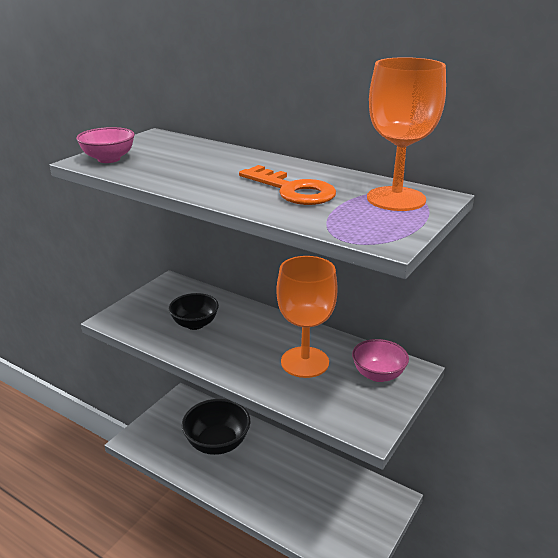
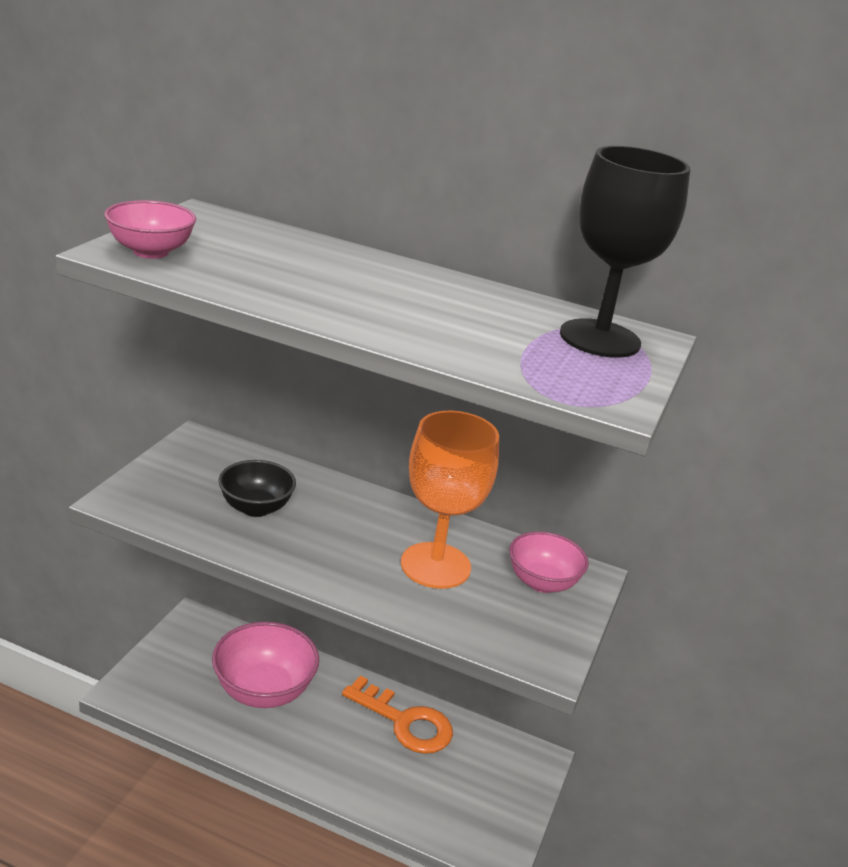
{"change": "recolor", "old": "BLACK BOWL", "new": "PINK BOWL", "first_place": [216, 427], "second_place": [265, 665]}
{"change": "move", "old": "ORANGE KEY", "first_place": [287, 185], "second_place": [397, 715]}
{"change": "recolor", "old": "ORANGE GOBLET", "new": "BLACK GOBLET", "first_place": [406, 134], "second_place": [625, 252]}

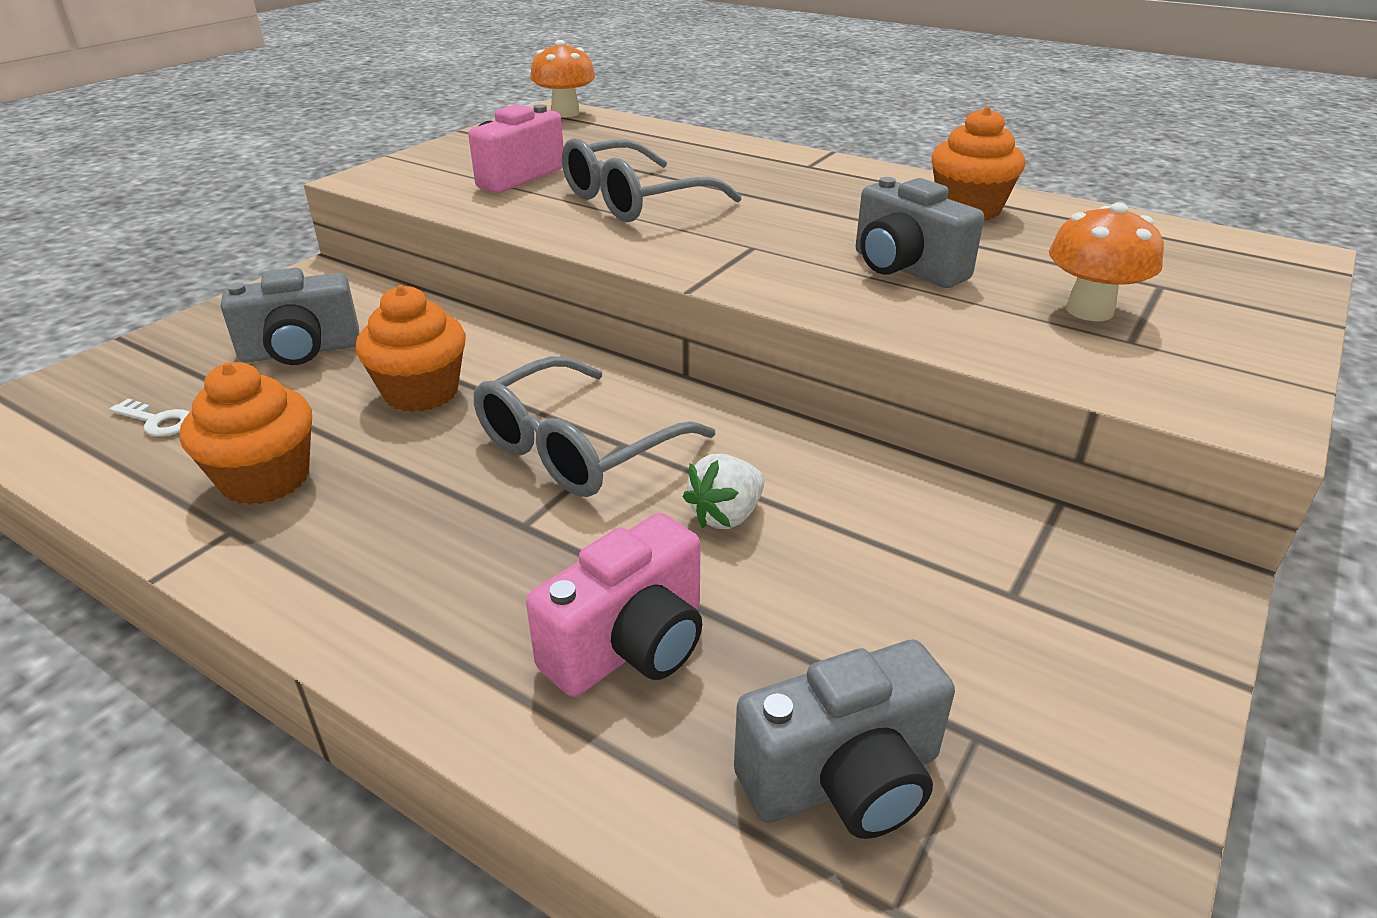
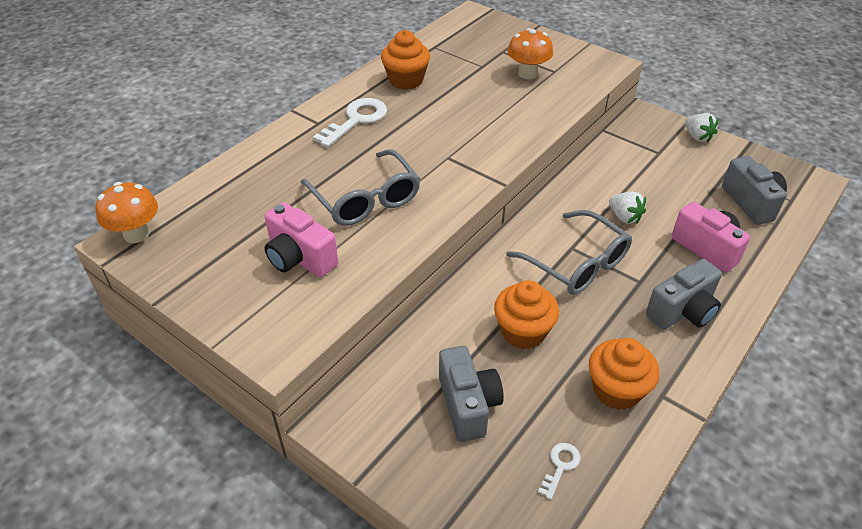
{"change": "move", "old": "GREY CAMERA", "first_place": [920, 232], "second_place": [684, 294]}
{"change": "insert", "new": "WHITE KEY", "second_place": [350, 122]}
{"change": "insert", "new": "WHITE STRAWBERRY", "second_place": [702, 128]}

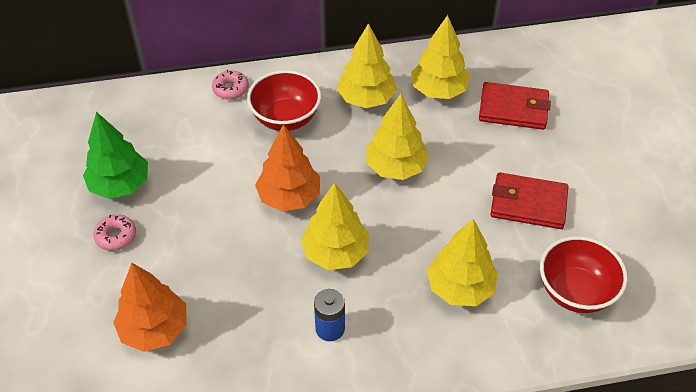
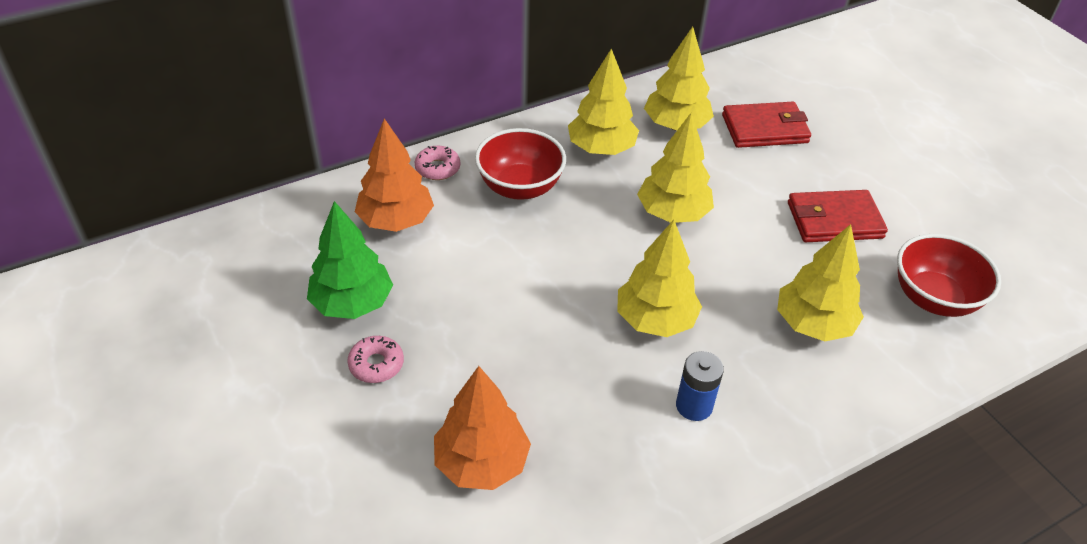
{"change": "move", "old": "ORANGE TREE", "first_place": [287, 167], "second_place": [394, 175]}

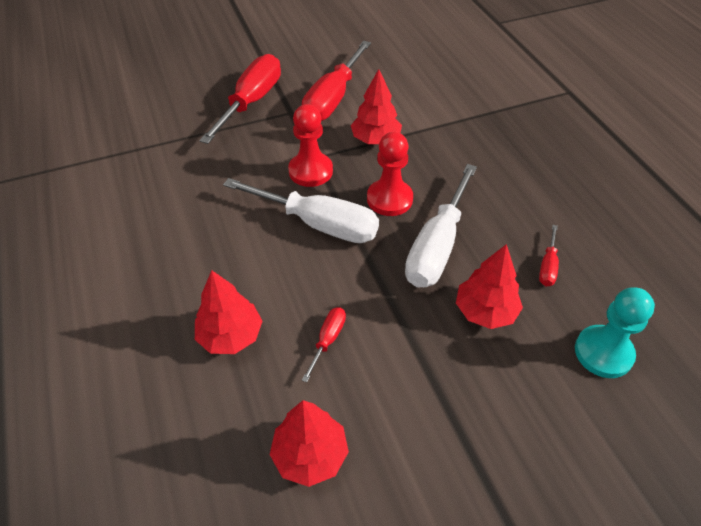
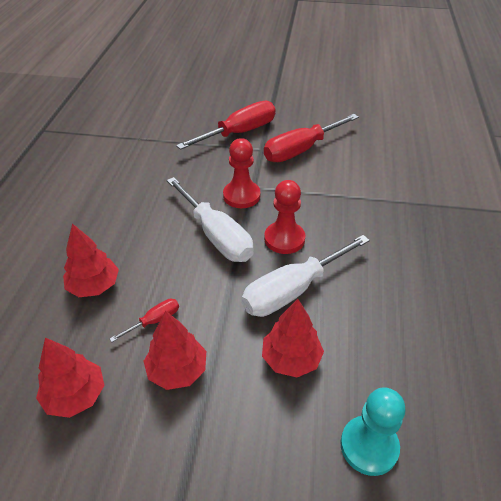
{"change": "move", "old": "RED TREE", "first_place": [376, 106], "second_place": [174, 350]}
{"change": "delete", "old": "RED SCREWDRIVER", "first_place": [549, 255]}

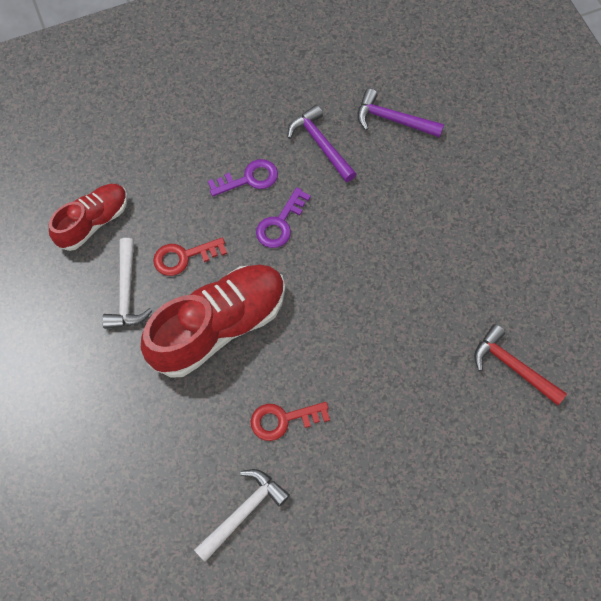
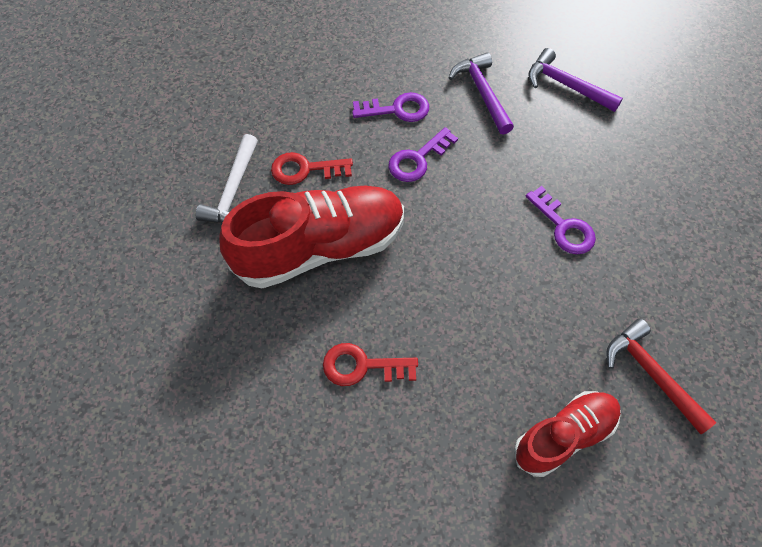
{"change": "move", "old": "RED SHOE", "first_place": [88, 217], "second_place": [567, 434]}
{"change": "delete", "old": "WHITE HAMMER", "first_place": [242, 515]}
{"change": "insert", "new": "PURPLE KEY", "second_place": [561, 220]}

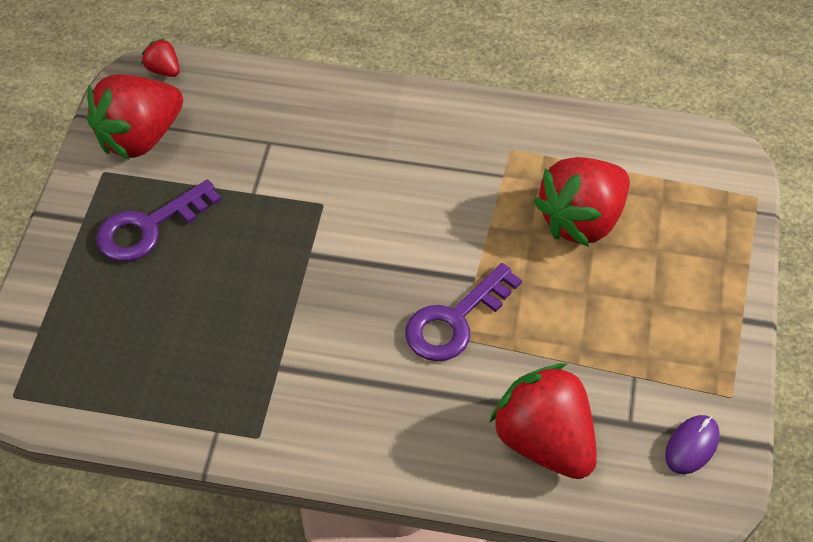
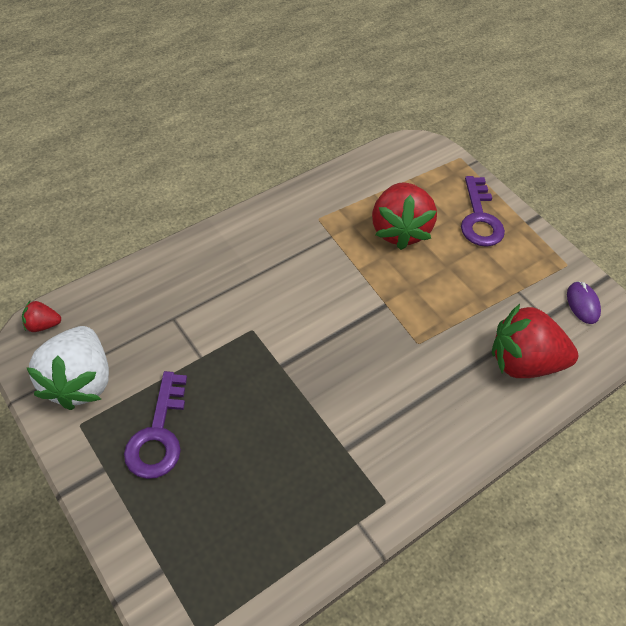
{"change": "recolor", "old": "RED STRAWBERRY", "new": "WHITE STRAWBERRY", "first_place": [135, 117], "second_place": [67, 368]}
{"change": "move", "old": "PURPLE KEY", "first_place": [463, 312], "second_place": [483, 211]}

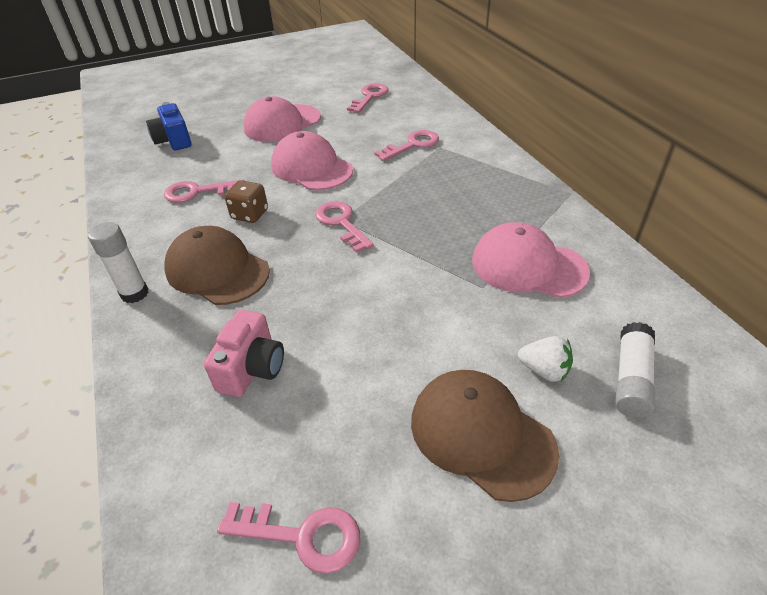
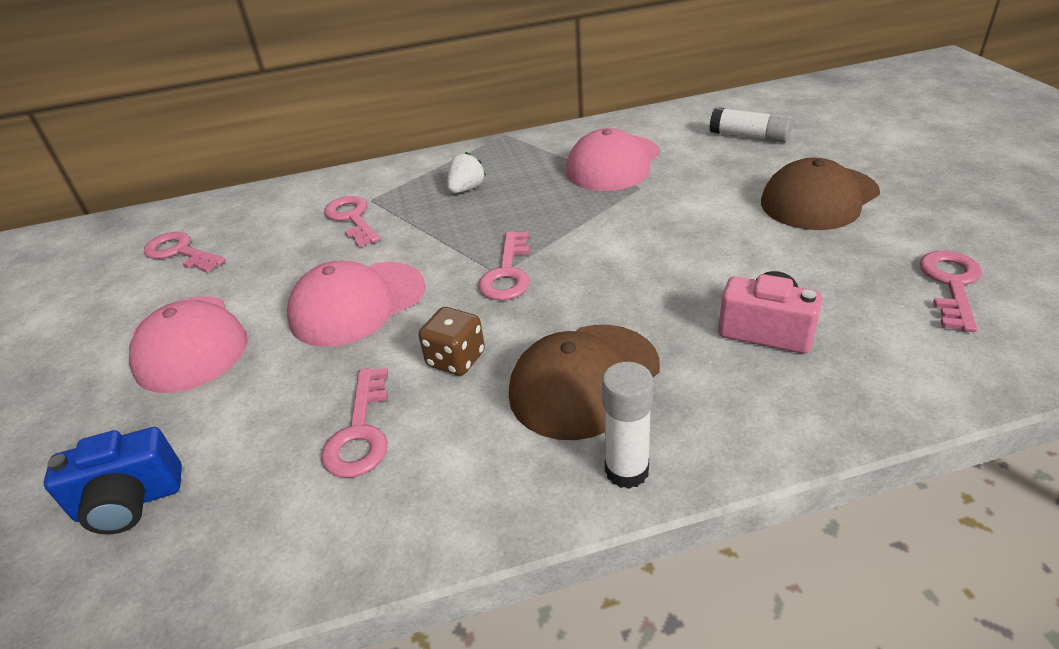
{"change": "rotate", "old": "PINK KEY", "first_place": [344, 227], "second_place": [504, 265], "degrees": -60}
{"change": "move", "old": "WHITE STRAWBERRY", "first_place": [545, 359], "second_place": [466, 172]}

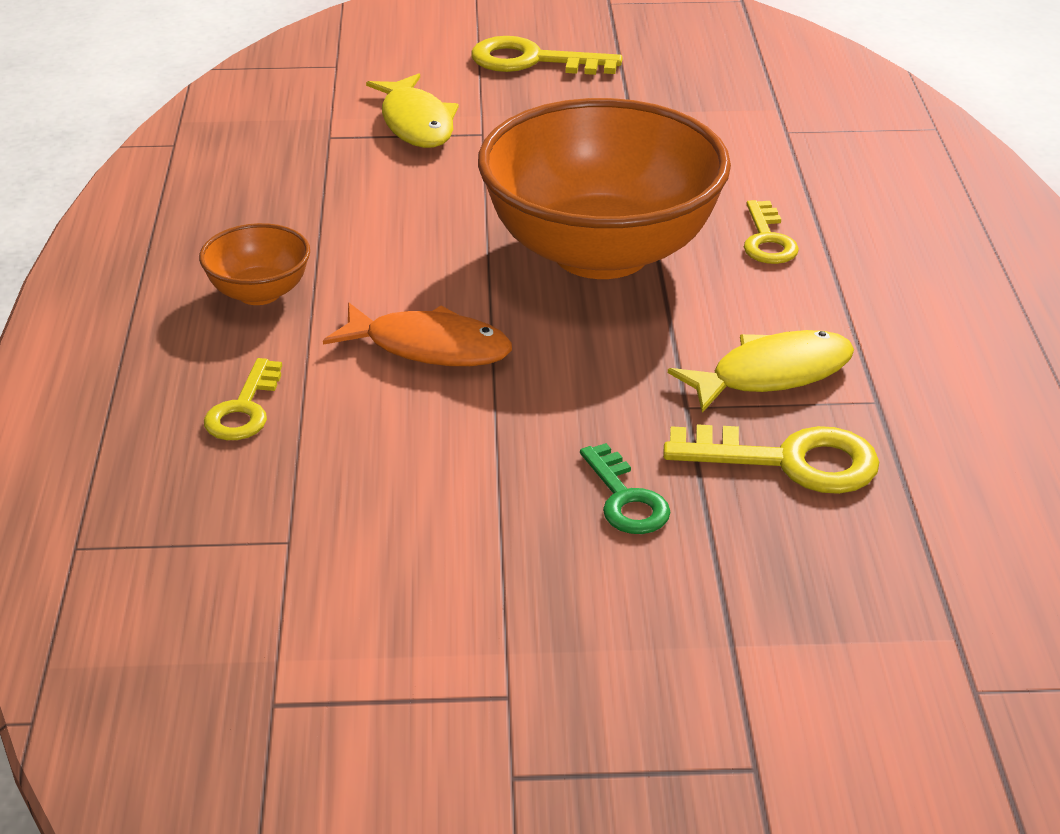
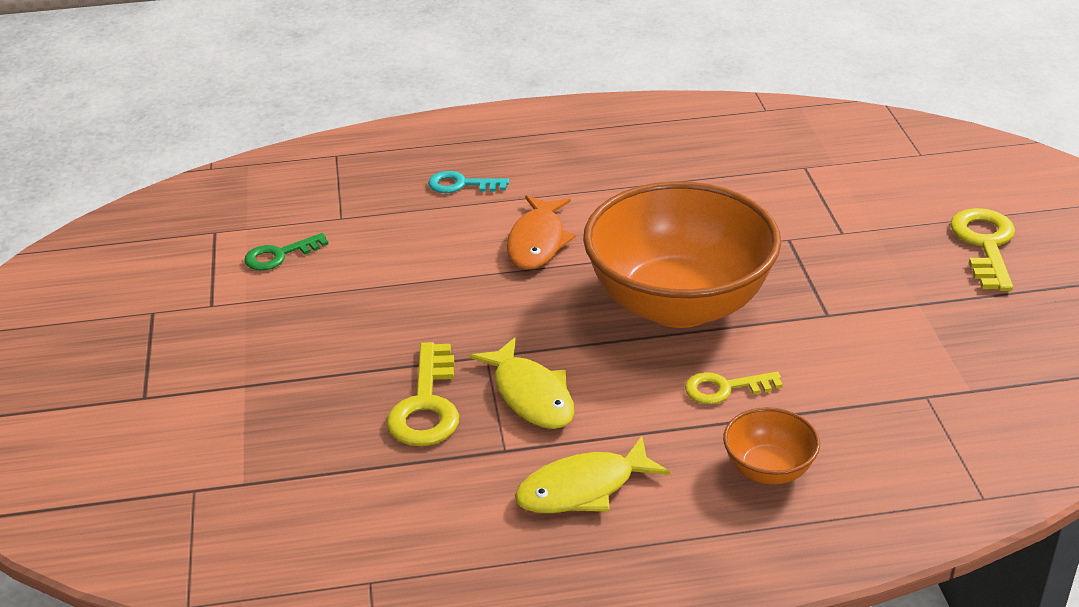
{"change": "move", "old": "ORANGE BOWL", "first_place": [254, 264], "second_place": [771, 446]}
{"change": "recolor", "old": "YELLOW KEY", "new": "TURQUOISE KEY", "first_place": [243, 399], "second_place": [468, 182]}
{"change": "move", "old": "YELLOW FISH", "first_place": [412, 110], "second_place": [592, 474]}
{"change": "move", "old": "GREEN KEY", "first_place": [625, 488], "second_place": [286, 252]}

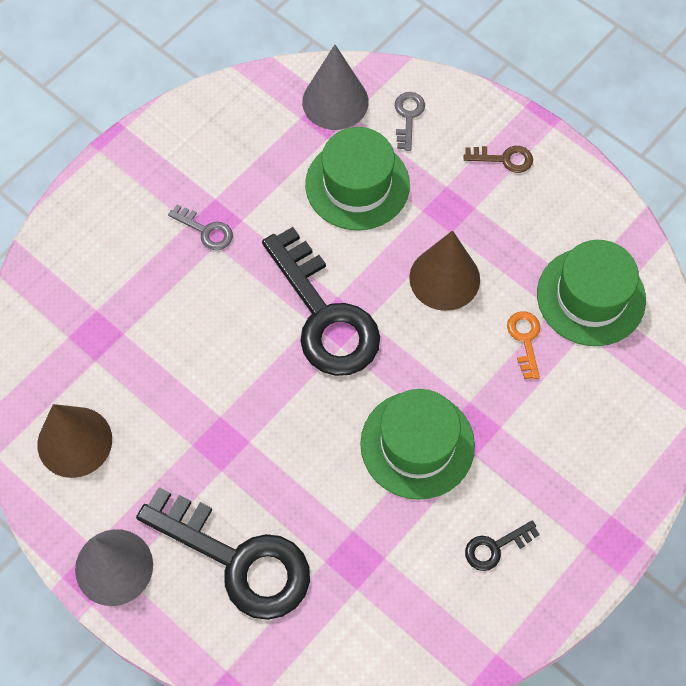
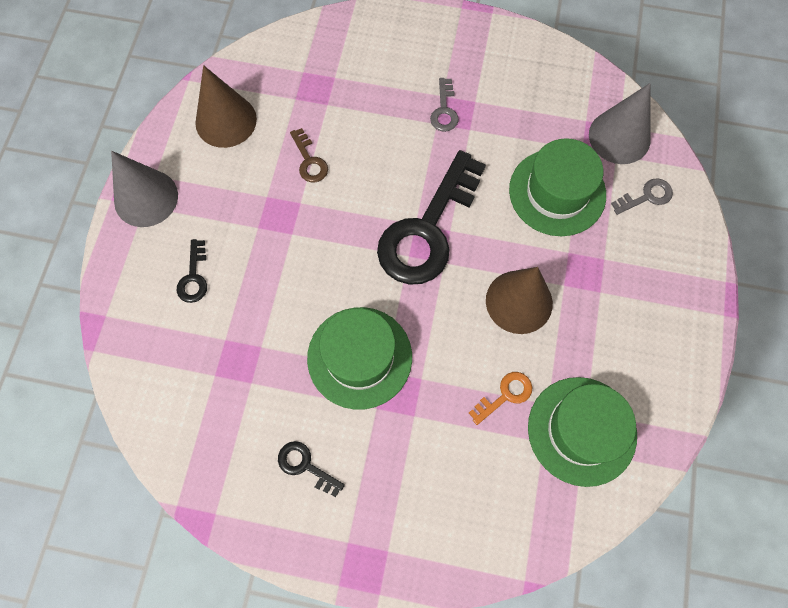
{"change": "resize", "old": "BLACK KEY", "first_place": [223, 553], "second_place": [192, 271], "factor": 0.42}
{"change": "move", "old": "BROWN KEY", "first_place": [498, 159], "second_place": [309, 155]}

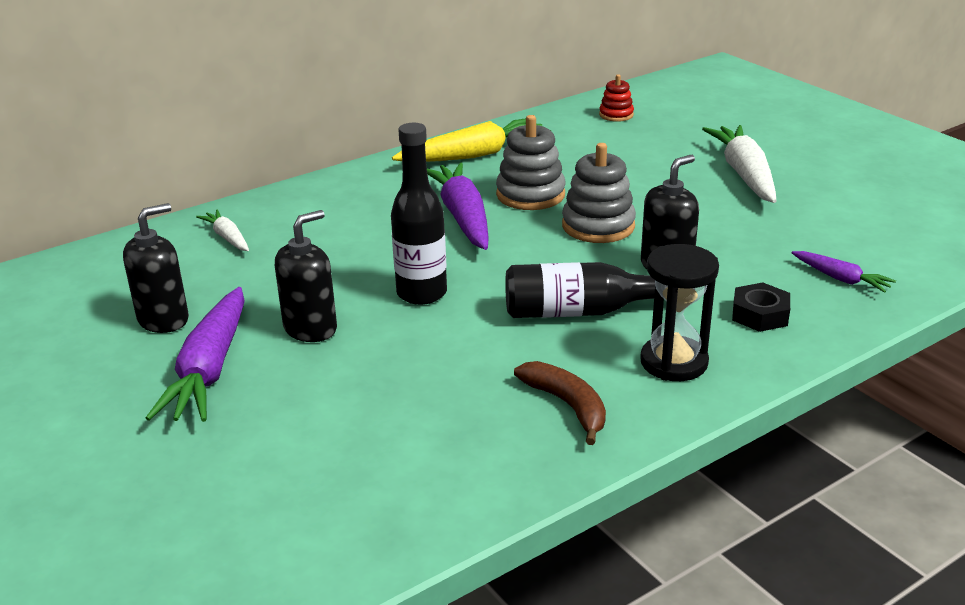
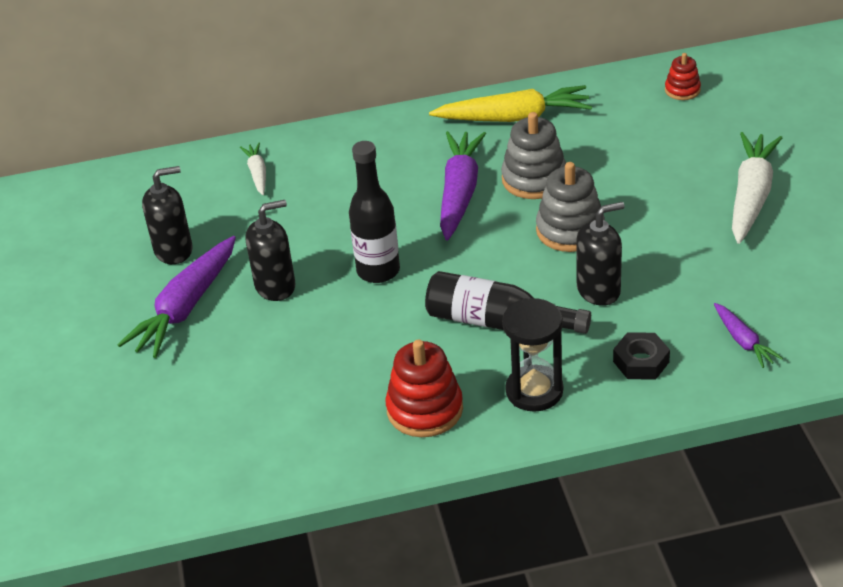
{"change": "replace", "old": "BROWN BANANA", "new": "RED STACKING TOY", "first_place": [560, 403], "second_place": [424, 388]}

